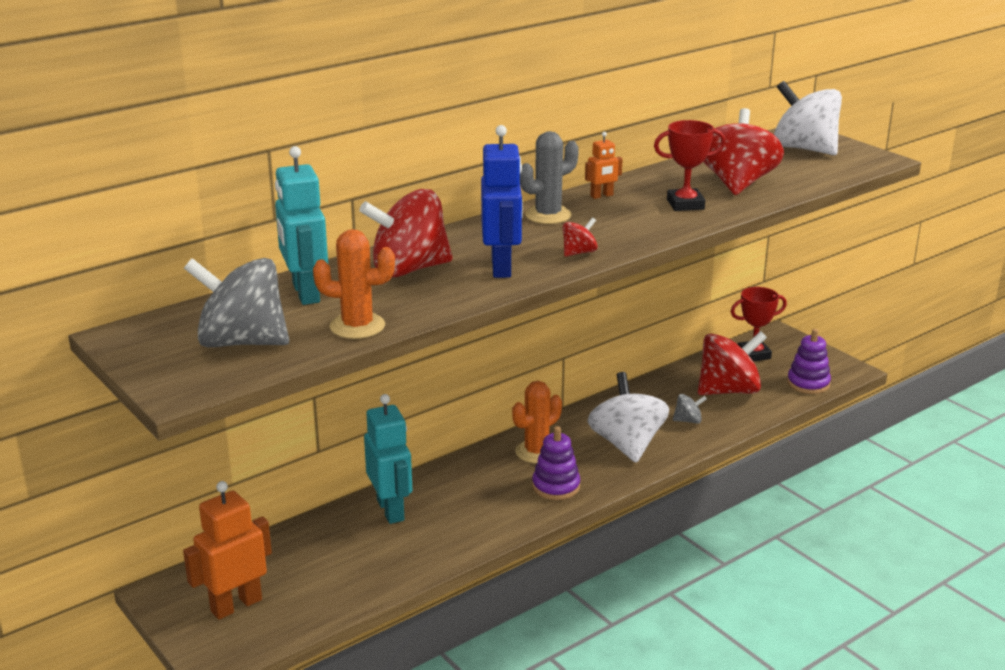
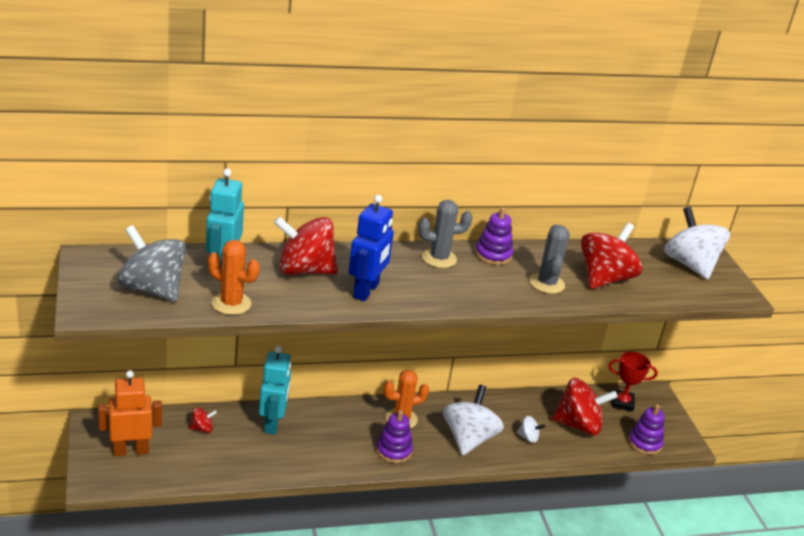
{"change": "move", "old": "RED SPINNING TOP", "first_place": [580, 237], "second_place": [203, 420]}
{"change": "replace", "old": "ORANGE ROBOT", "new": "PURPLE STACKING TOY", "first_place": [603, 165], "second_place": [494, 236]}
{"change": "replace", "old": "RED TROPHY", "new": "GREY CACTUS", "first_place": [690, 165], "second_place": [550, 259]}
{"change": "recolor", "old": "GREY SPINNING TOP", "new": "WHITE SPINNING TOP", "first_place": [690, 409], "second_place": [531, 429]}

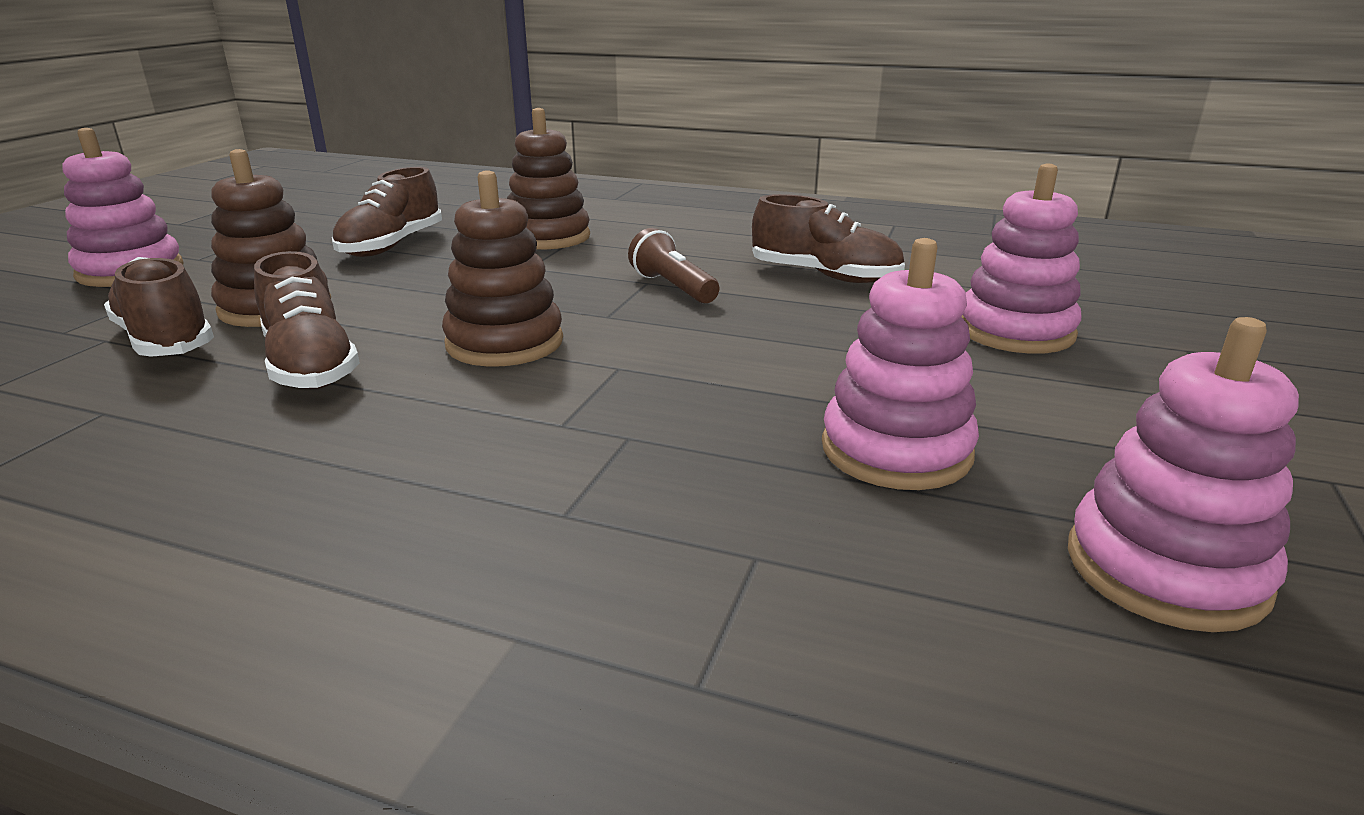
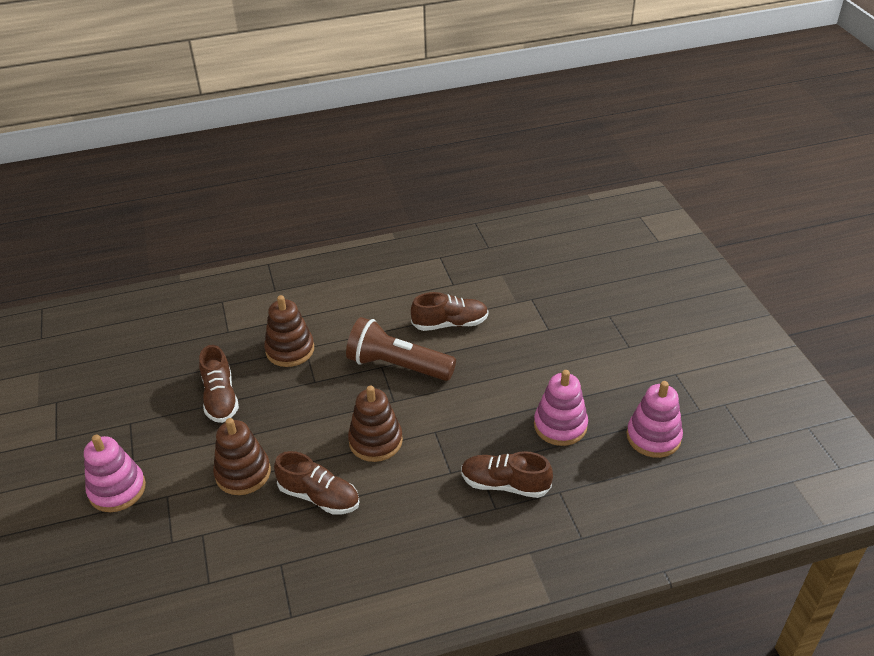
{"change": "move", "old": "BROWN SHOE", "first_place": [159, 307], "second_place": [507, 474]}
{"change": "resize", "old": "BROWN FLASHLIGHT", "first_place": [673, 265], "second_place": [401, 349], "factor": 1.87}
{"change": "delete", "old": "PINK STACKING TOY", "first_place": [1021, 258]}

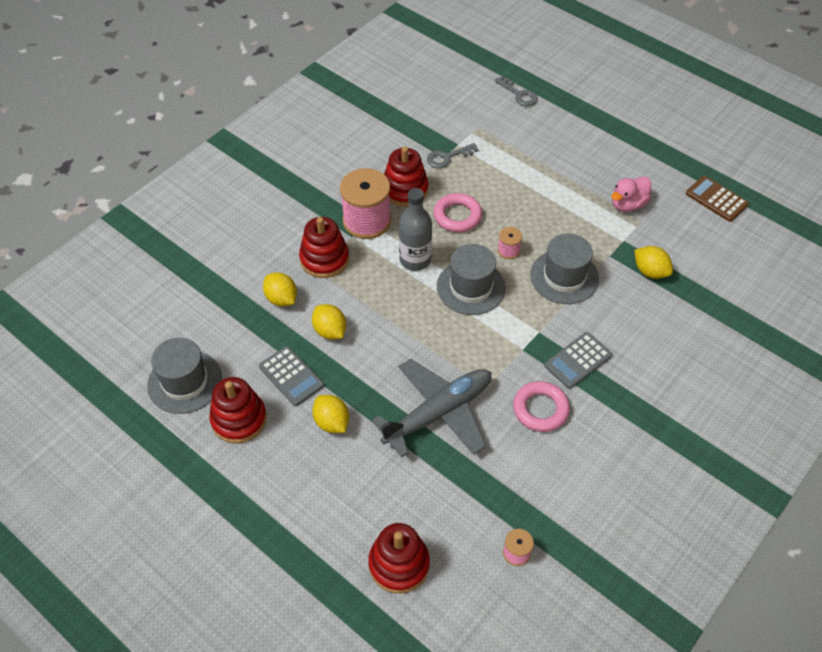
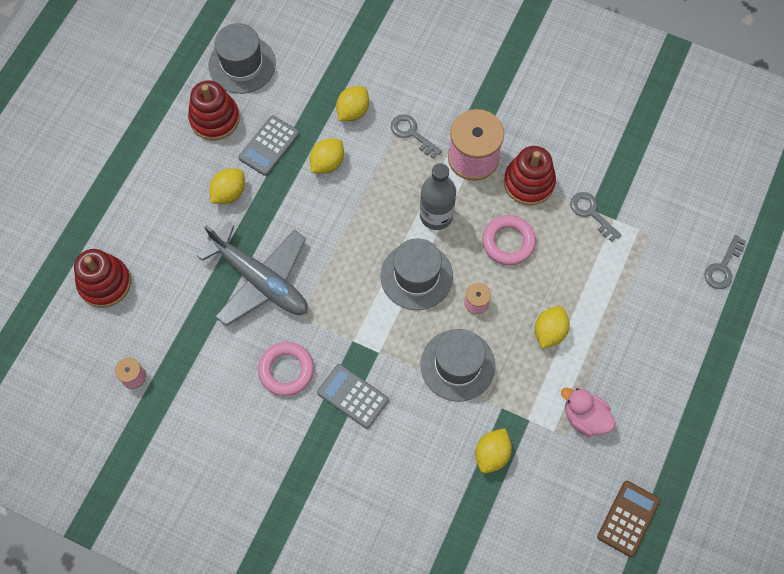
{"change": "replace", "old": "RED STACKING TOY", "new": "GREY KEY", "first_place": [324, 247], "second_place": [416, 136]}
{"change": "insert", "new": "YELLOW LEMON", "second_place": [552, 327]}

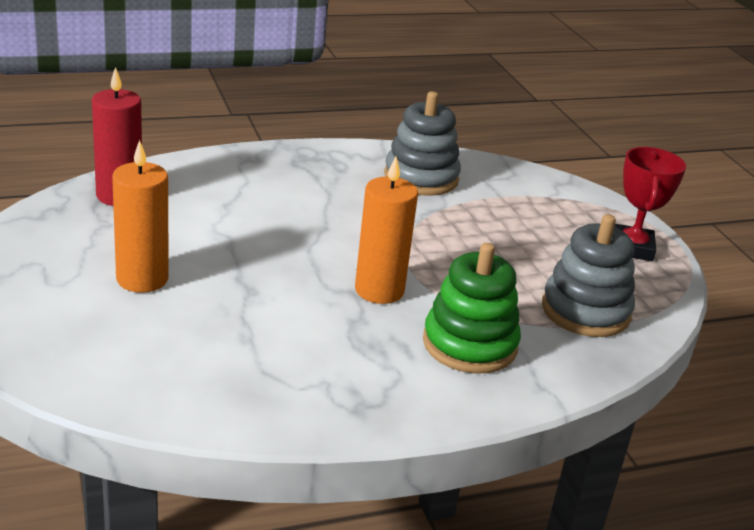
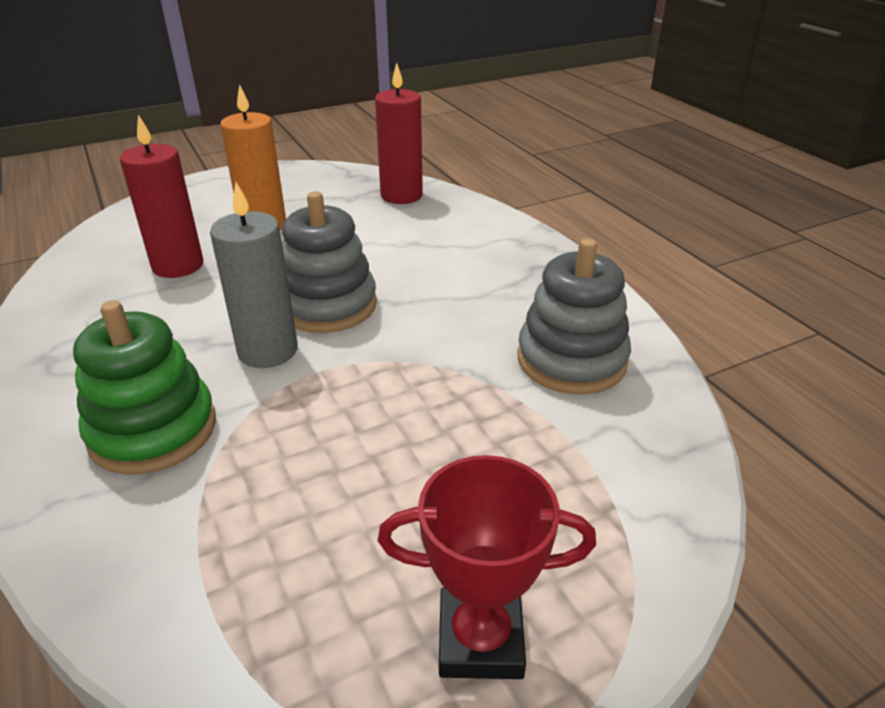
{"change": "recolor", "old": "ORANGE CANDLE", "new": "GREY CANDLE", "first_place": [386, 230], "second_place": [254, 275]}
{"change": "move", "old": "GREY STACKING TOY", "first_place": [588, 275], "second_place": [329, 262]}
{"change": "insert", "new": "RED CANDLE", "second_place": [161, 196]}

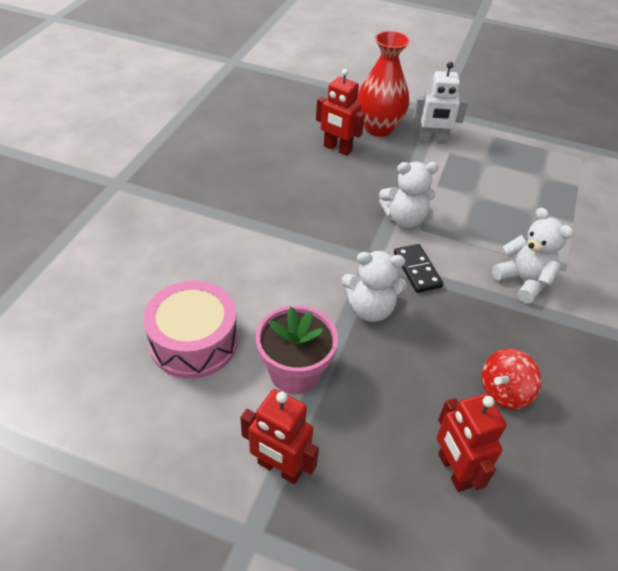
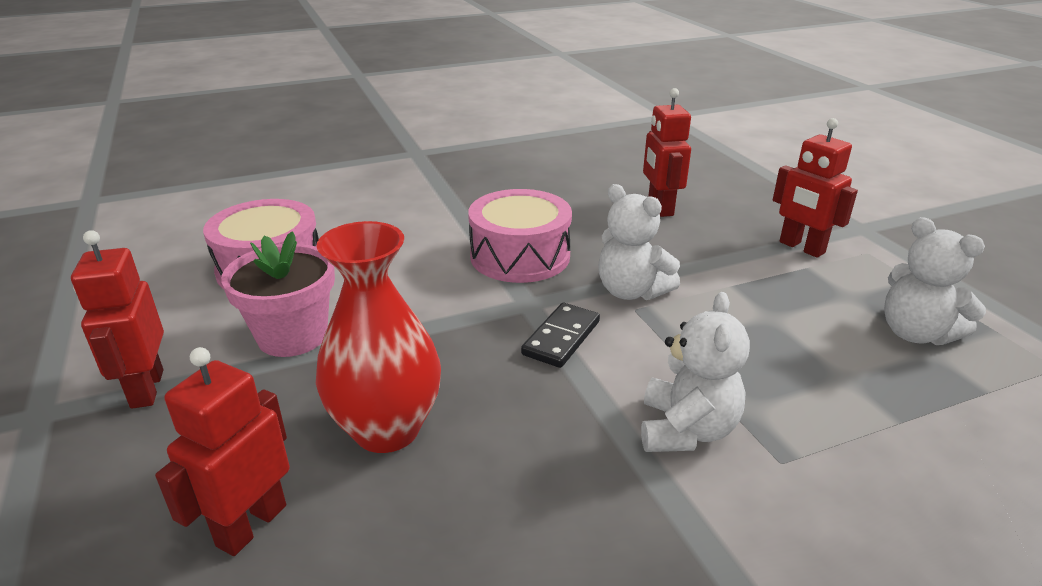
{"change": "move", "old": "WHITE TEDDY BEAR", "first_place": [374, 286], "second_place": [935, 281]}
{"change": "move", "old": "RED VASE", "first_place": [383, 84], "second_place": [378, 337]}
{"change": "recolor", "old": "WHITE ROBOT", "new": "RED ROBOT", "first_place": [440, 103], "second_place": [815, 188]}
{"change": "delete", "old": "RED SPINNING TOP", "first_place": [511, 378]}
{"change": "insert", "new": "PINK DRUM", "second_place": [520, 236]}

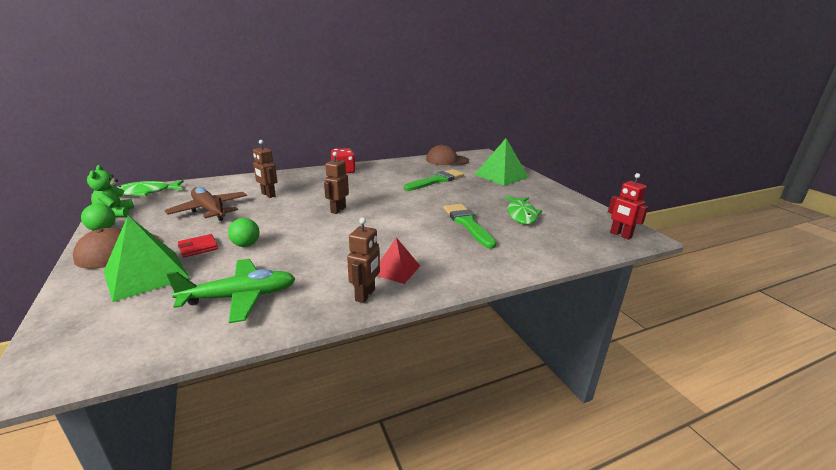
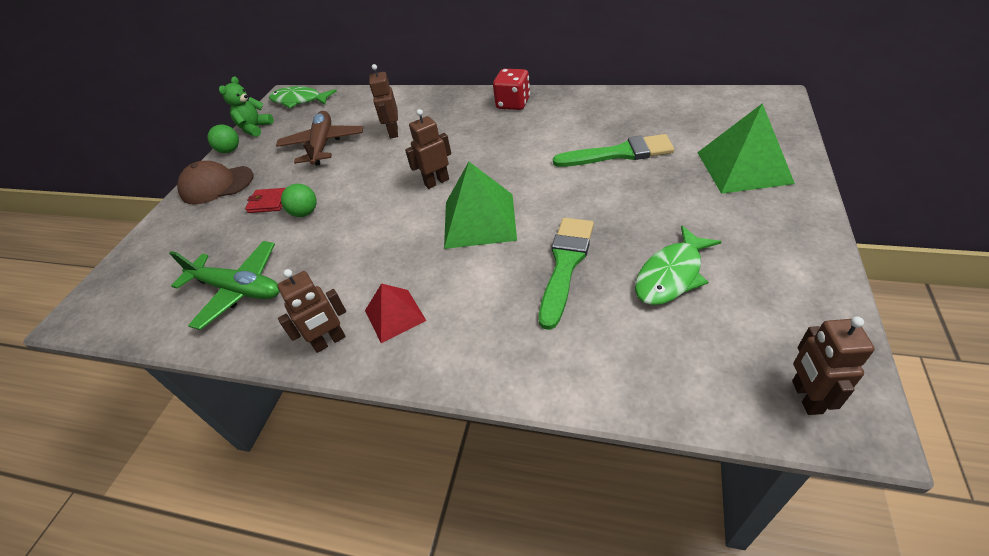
{"change": "move", "old": "GREEN PYRAMID", "first_place": [147, 259], "second_place": [480, 205]}
{"change": "delete", "old": "BROWN CAP", "first_place": [447, 154]}
{"change": "recolor", "old": "RED ROBOT", "new": "BROWN ROBOT", "first_place": [628, 206], "second_place": [833, 366]}

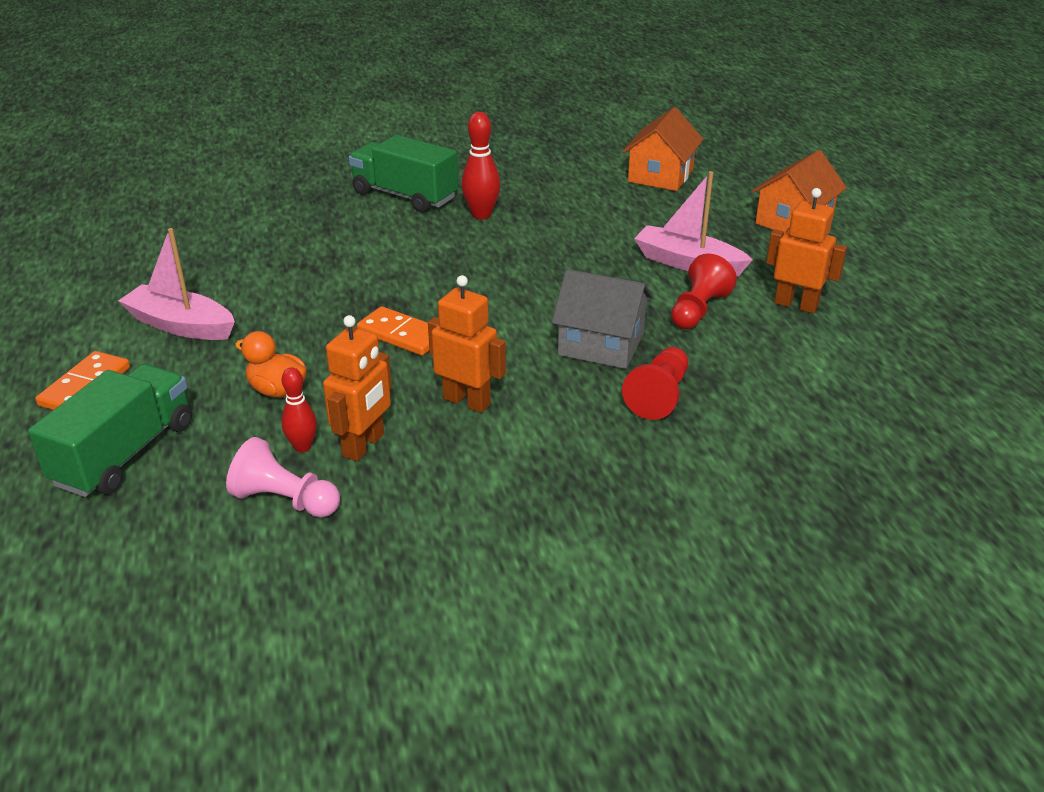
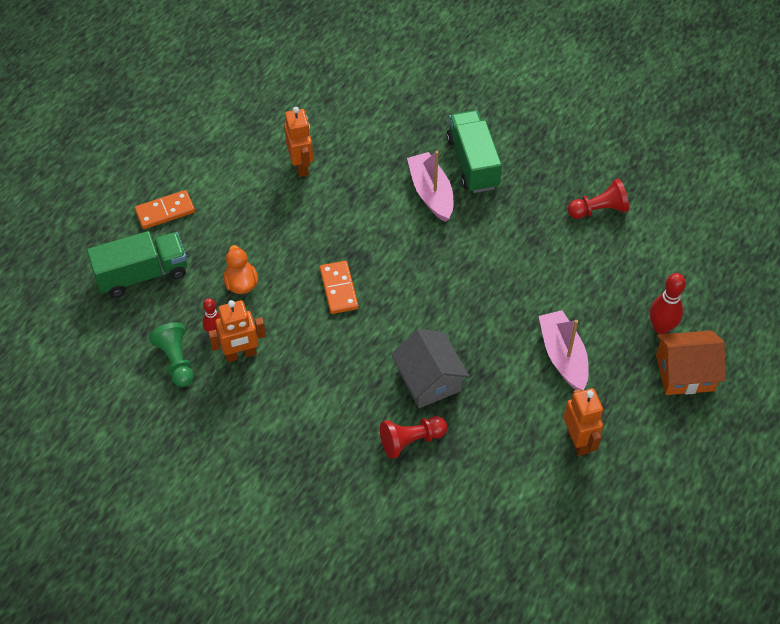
{"change": "move", "old": "PINK BOAT", "first_place": [176, 284], "second_place": [430, 186]}
{"change": "recolor", "old": "PINK PAWN", "new": "GREEN PAWN", "first_place": [283, 477], "second_place": [171, 354]}
{"change": "move", "old": "ORANGE ROBOT", "first_place": [467, 344], "second_place": [298, 142]}
{"change": "move", "old": "RED BOWLING PIN", "first_place": [481, 165], "second_place": [668, 303]}
{"change": "delete", "old": "ORANGE HOUSE", "first_place": [663, 149]}
{"change": "move", "old": "RED PAWN", "first_place": [704, 291], "second_place": [598, 199]}

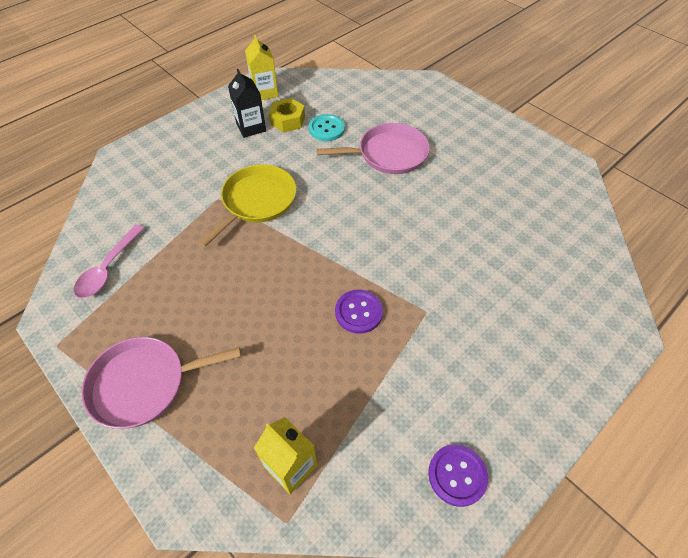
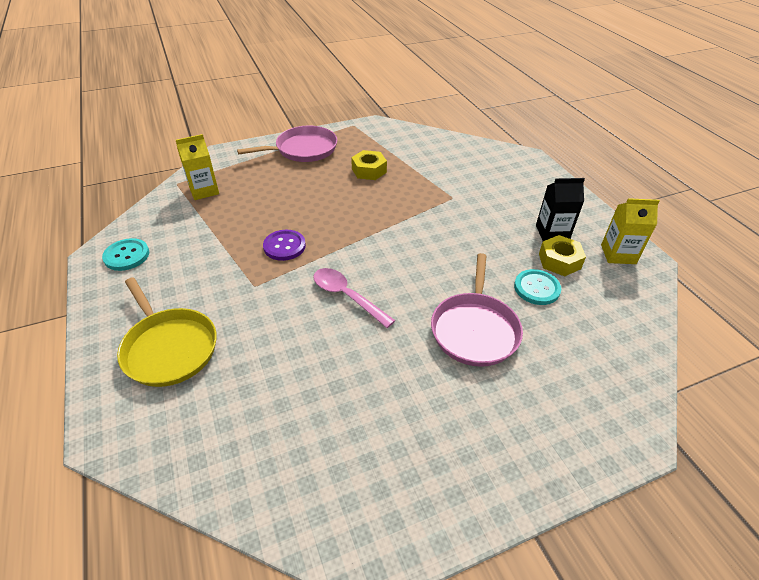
{"change": "move", "old": "PINK SPOON", "first_place": [109, 261], "second_place": [354, 298]}
{"change": "rotate", "old": "PINK PAN", "first_place": [161, 383], "second_place": [287, 144], "degrees": 60}
{"change": "move", "old": "YELLOW PAN", "first_place": [247, 205], "second_place": [167, 332]}
{"change": "recolor", "old": "PURPLE BUTTON", "new": "TURQUOISE BUTTON", "first_place": [458, 475], "second_place": [125, 254]}
{"change": "insert", "new": "YELLOW NUT", "second_place": [369, 165]}

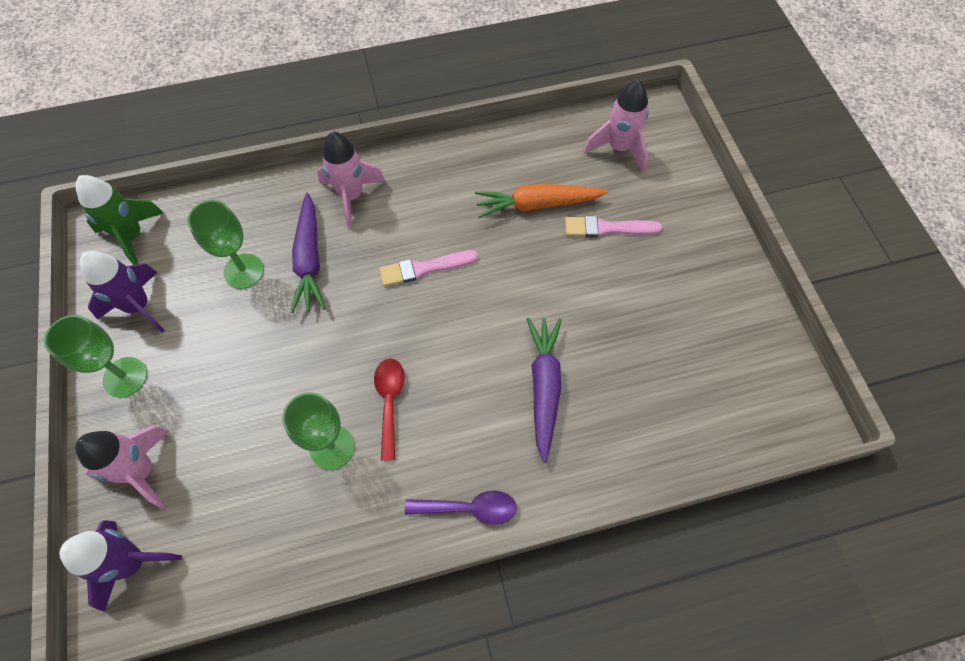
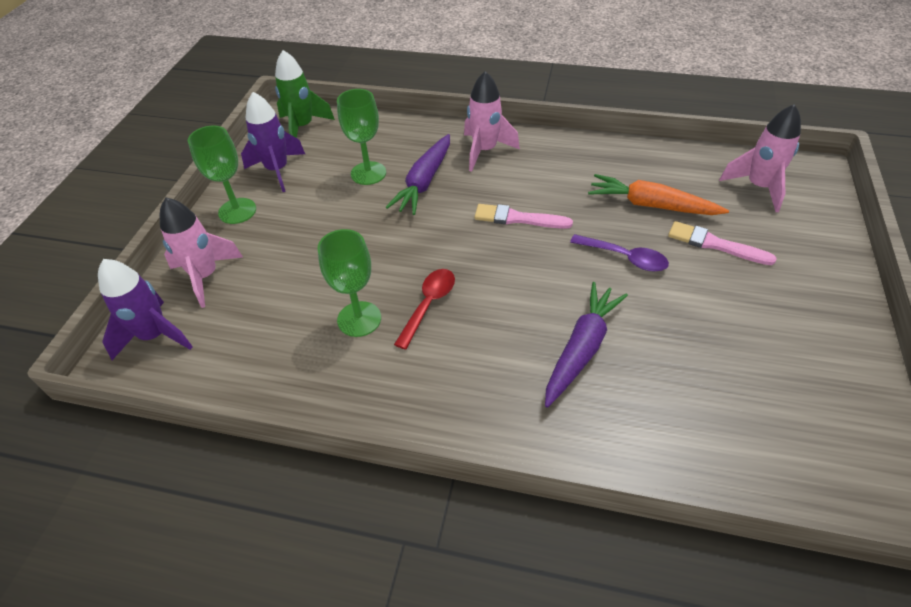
{"change": "move", "old": "PURPLE SPOON", "first_place": [461, 508], "second_place": [619, 253]}

